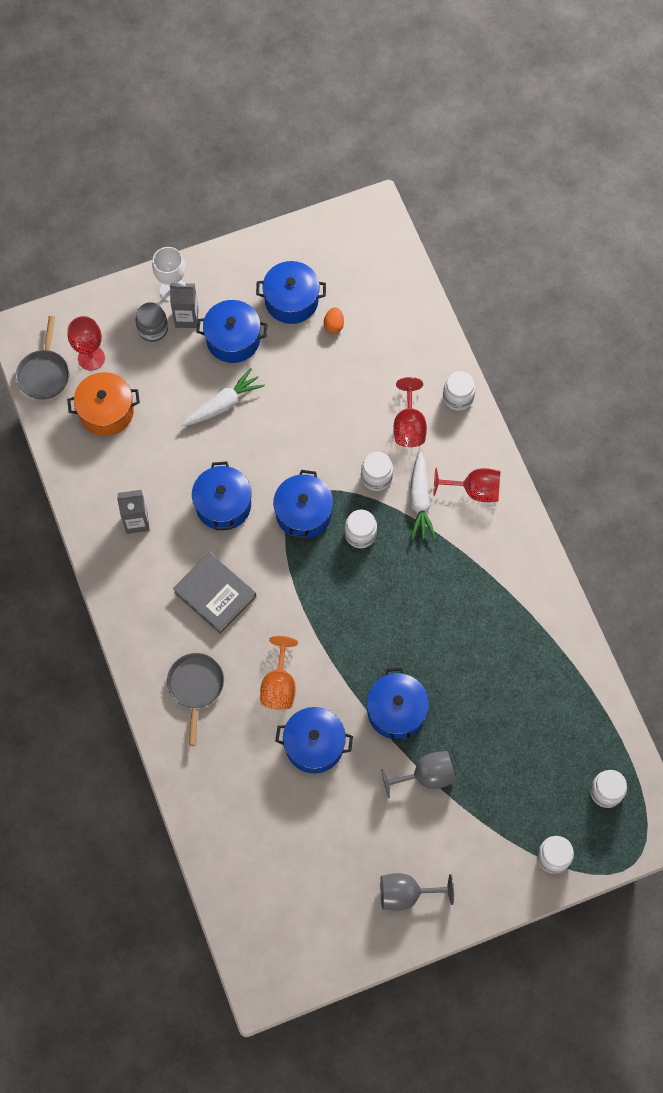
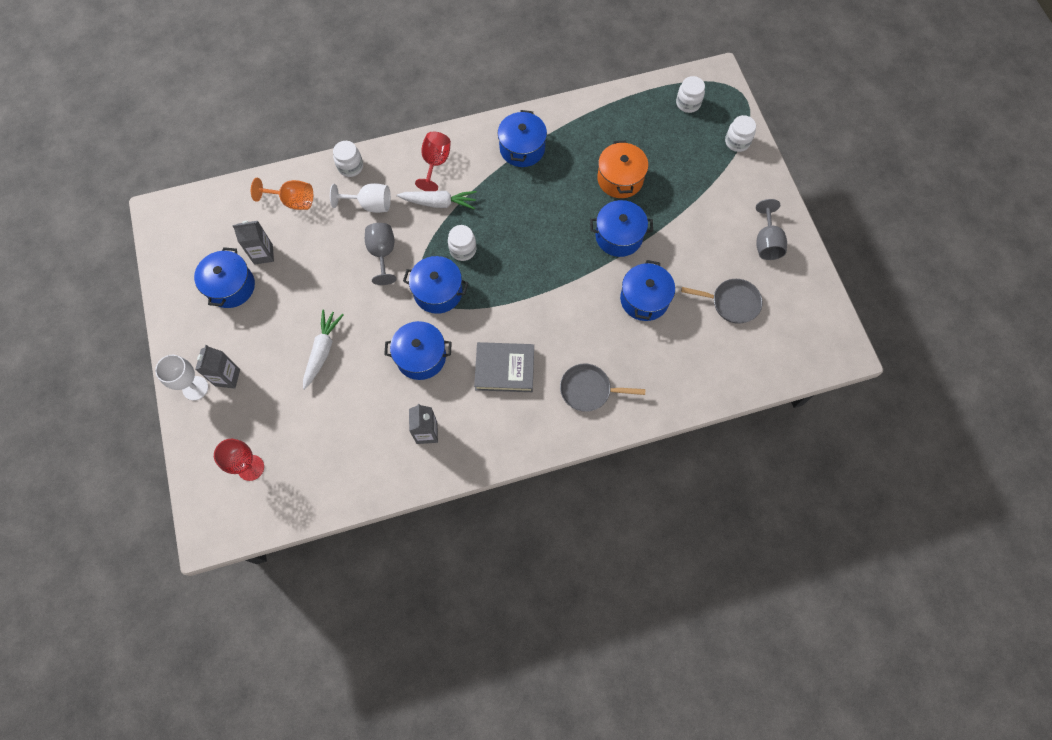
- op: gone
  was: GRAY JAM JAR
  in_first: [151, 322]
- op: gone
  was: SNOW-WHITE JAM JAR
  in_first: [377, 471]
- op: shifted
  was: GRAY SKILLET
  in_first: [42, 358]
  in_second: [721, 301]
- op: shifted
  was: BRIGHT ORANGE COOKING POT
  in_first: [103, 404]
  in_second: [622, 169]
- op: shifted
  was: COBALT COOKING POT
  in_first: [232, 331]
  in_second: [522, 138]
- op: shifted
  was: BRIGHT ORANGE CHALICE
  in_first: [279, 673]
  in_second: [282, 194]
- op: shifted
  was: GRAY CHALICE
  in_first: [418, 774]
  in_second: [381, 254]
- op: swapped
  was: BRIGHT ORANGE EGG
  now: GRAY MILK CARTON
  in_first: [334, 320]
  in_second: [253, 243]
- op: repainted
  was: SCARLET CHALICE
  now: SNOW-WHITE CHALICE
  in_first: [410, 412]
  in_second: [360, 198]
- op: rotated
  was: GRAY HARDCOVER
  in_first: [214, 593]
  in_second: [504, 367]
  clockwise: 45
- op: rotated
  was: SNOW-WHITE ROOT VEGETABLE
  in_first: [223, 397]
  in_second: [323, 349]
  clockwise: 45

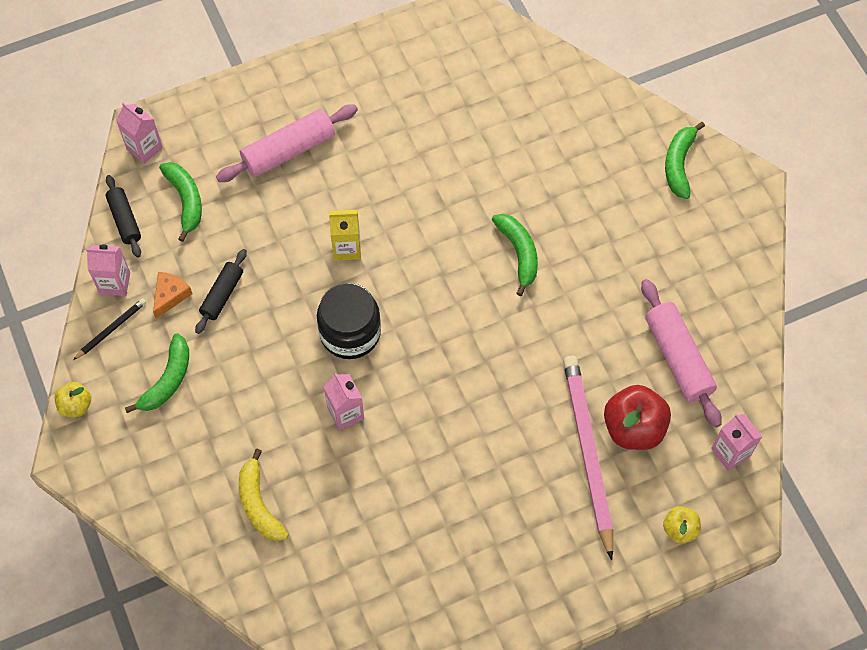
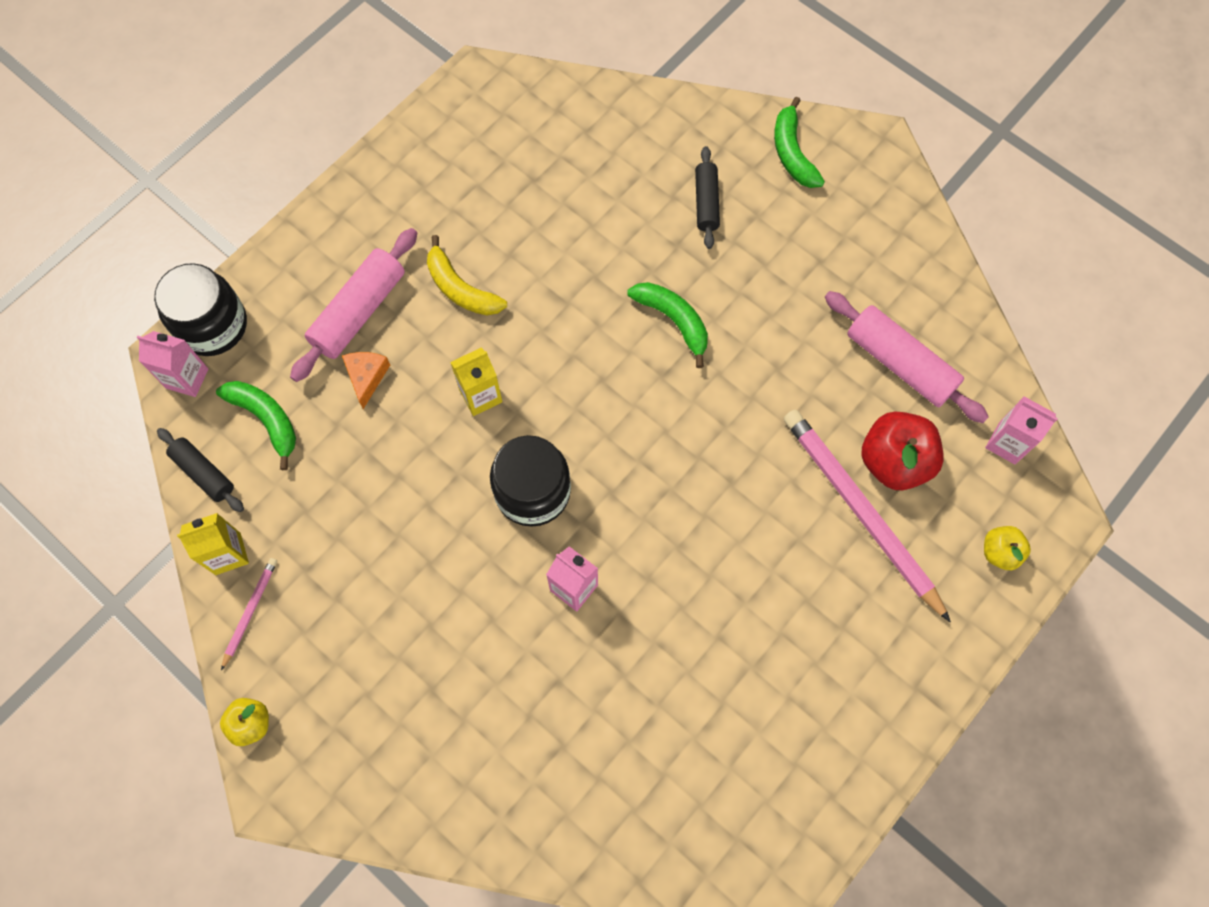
- op: gone
  was: GREEN BANANA
  in_first: [157, 373]
- op: new
  now: JET-BLACK JAM JAR
  in_second: [200, 309]
- op: shifted
  was: BRIGHT ORANGE PIECE OF CHEESE
  in_first: [173, 295]
  in_second: [366, 380]
- op: shifted
  was: JET-BLACK PASTRY ROLLER
  in_first: [221, 291]
  in_second: [707, 197]
- op: shifted
  was: GOLDEN BANANA
  in_first: [264, 495]
  in_second: [467, 275]
- op: repainted
  was: JET-BLACK WOODEN PENCIL
  now: ROSY WOODEN PENCIL
  in_first: [109, 329]
  in_second: [249, 614]
- op: repainted
  was: ROSY MILK CARTON
  now: GOLDEN MILK CARTON
  in_first: [108, 270]
  in_second: [213, 544]

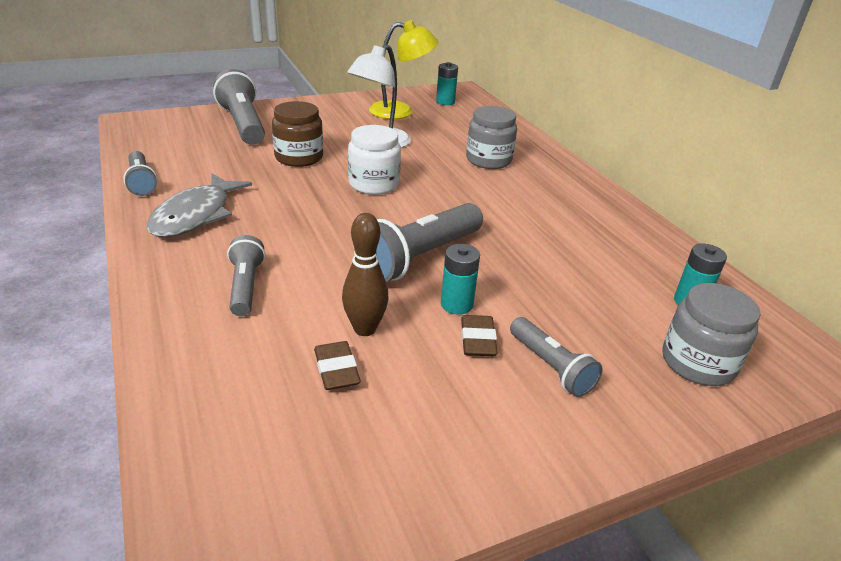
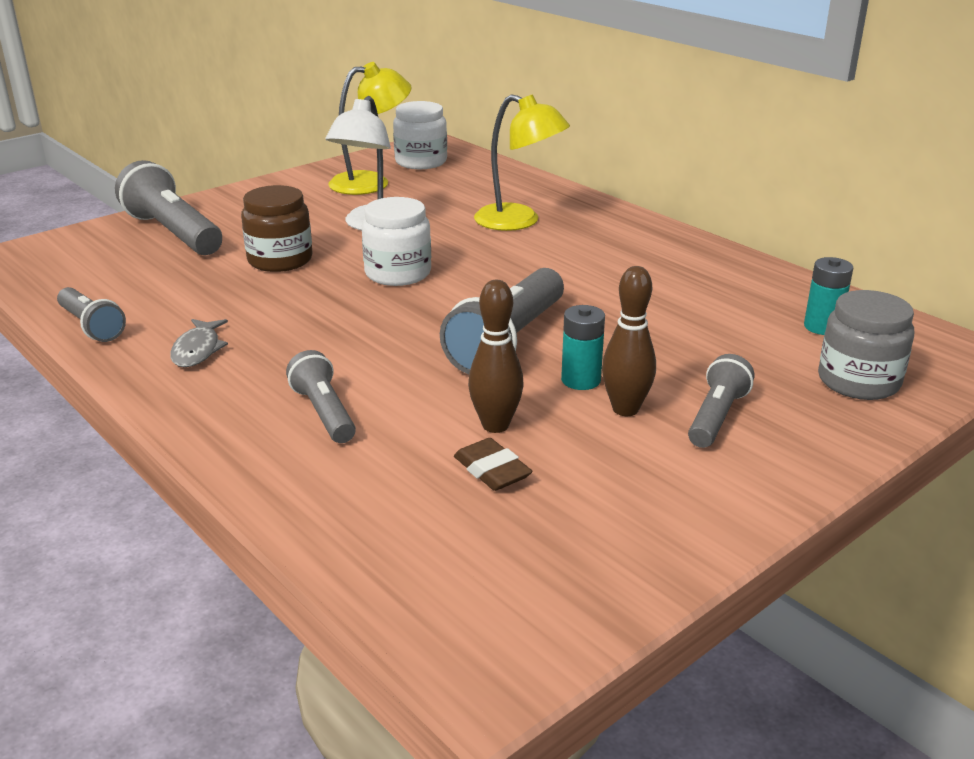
- op: swapped
  was: TURQUOISE BATTERY
  now: SNOW-WHITE JAM JAR
  in_first: [447, 83]
  in_second: [420, 135]
- op: swapped
  was: DARK BROWN PENCIL ERASER
  now: DARK BROWN TENPIN
  in_first: [479, 335]
  in_second: [629, 341]
- op: swapped
  was: GRAY JAM JAR
  now: GOLDEN LAMP
  in_first: [491, 137]
  in_second: [522, 162]
- op: rotated
  was: GRAY TORCH
  in_first: [556, 357]
  in_second: [721, 401]
  clockwise: -105
- op: scaled
  was: GRAY TOY FISH
  in_first: [199, 205]
  in_second: [199, 343]
  ratio: 0.57

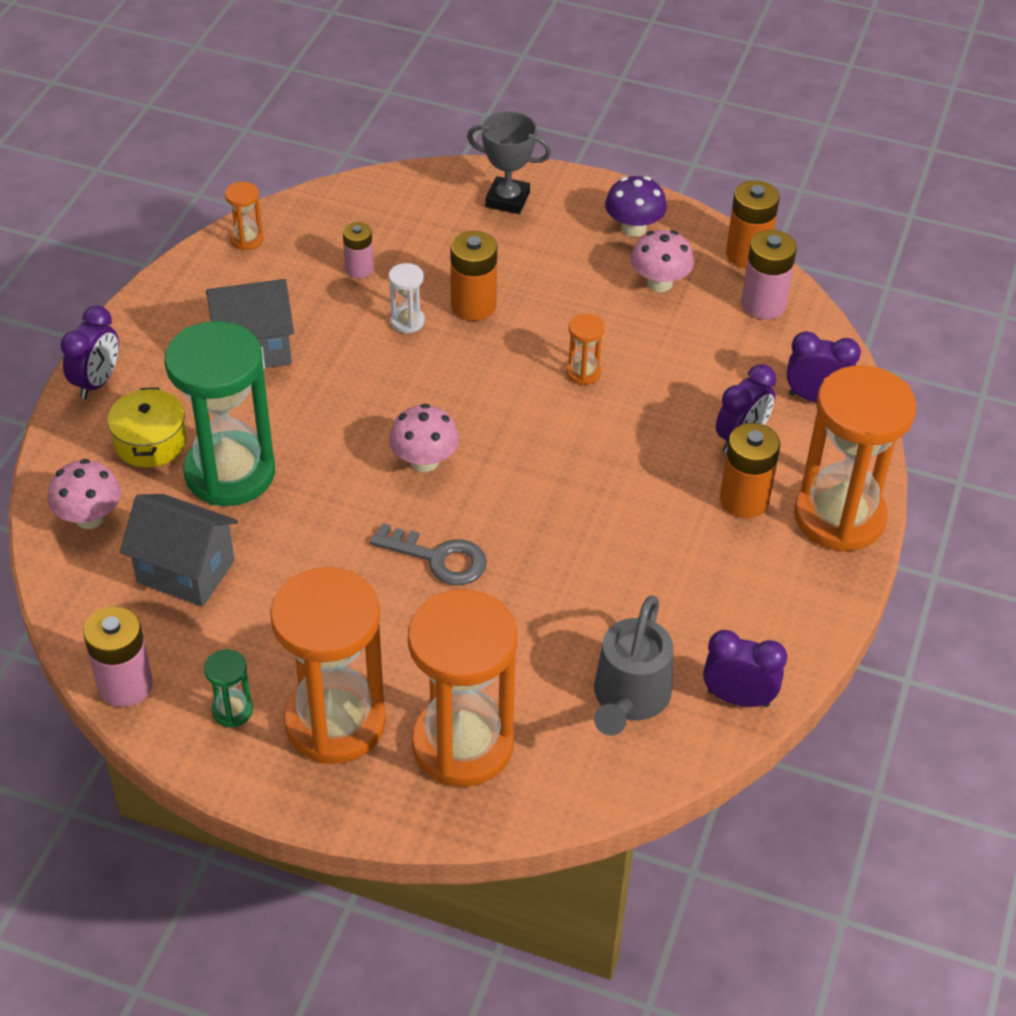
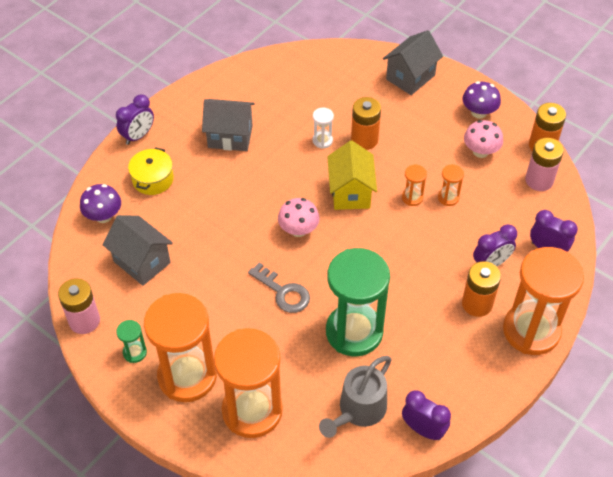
- op: gone
  was: ROSY BATTERY
  in_first: [358, 250]
- op: new
  now: GOLDEN COTTAGE
  in_second: [352, 175]
- op: shifted
  was: GREEN HOURGLASS
  in_first: [219, 413]
  in_second: [358, 302]
- op: shifted
  was: BRIGHT ORANGE HOURGLASS
  in_first: [244, 216]
  in_second: [451, 185]
- op: swapped
  was: GRAY PRIZE CUP
  now: GRAY COTTAGE
  in_first: [509, 162]
  in_second: [413, 62]
- op: repainted
  was: ROSY MUSHROOM
  now: ROYAL PURPLE MUSHROOM
  in_first: [84, 494]
  in_second: [100, 203]

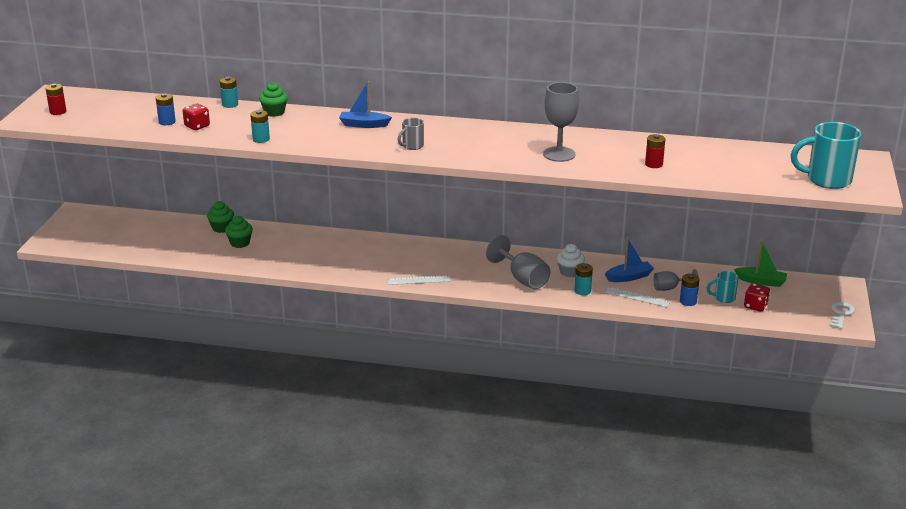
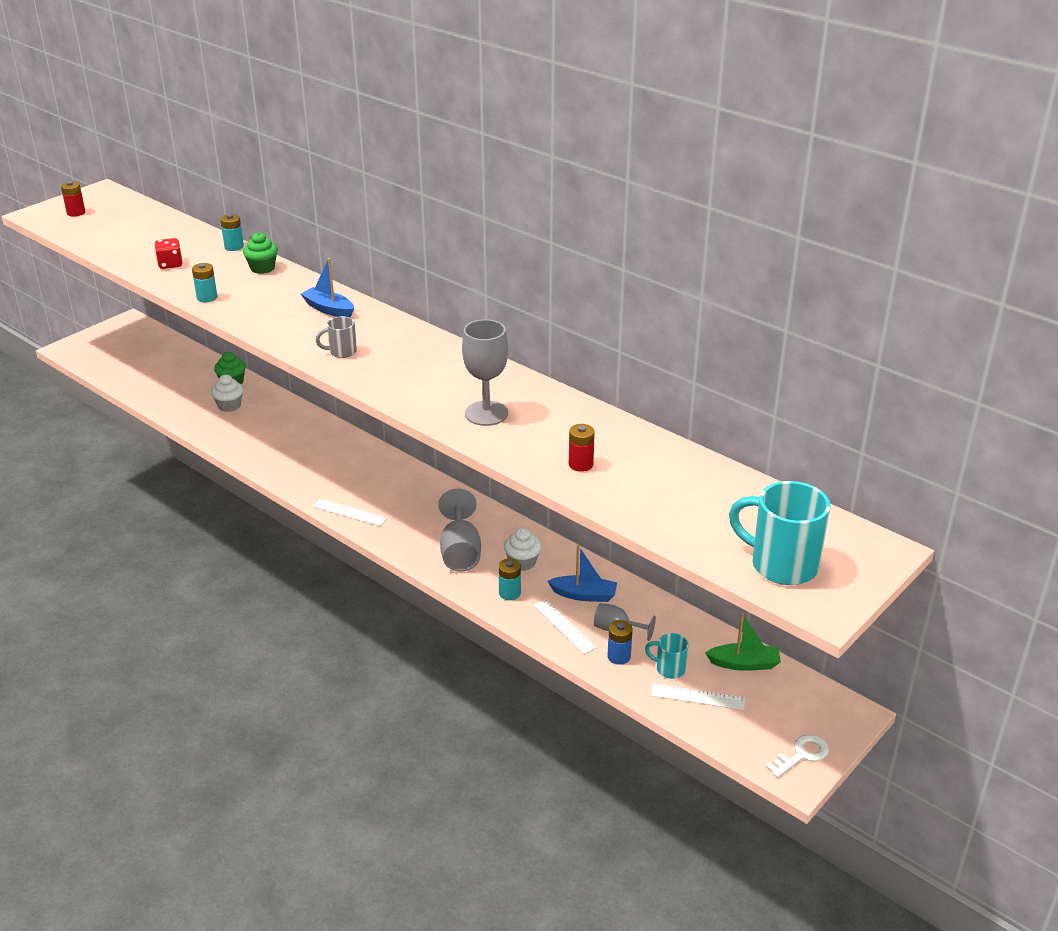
- op: gone
  was: COBALT BATTERY
  in_first: [166, 109]
- op: swapped
  was: SCARLET DIE
  now: SNOW-WHITE MEASURING STICK
  in_first: [757, 297]
  in_second: [698, 697]
- op: repainted
  was: GREEN MUFFIN
  now: SNOW-WHITE MUFFIN
  in_first: [239, 232]
  in_second: [227, 393]
- op: rotated
  was: GREEN TOY BOAT
  in_first: [760, 263]
  in_second: [743, 642]
  clockwise: -45

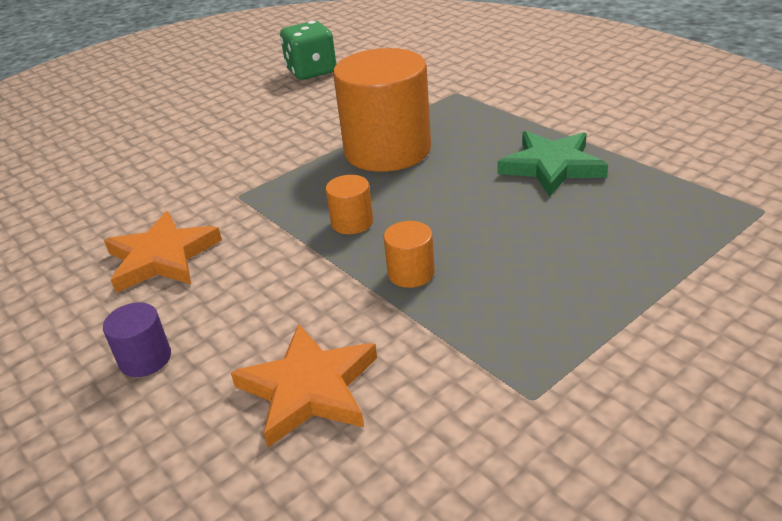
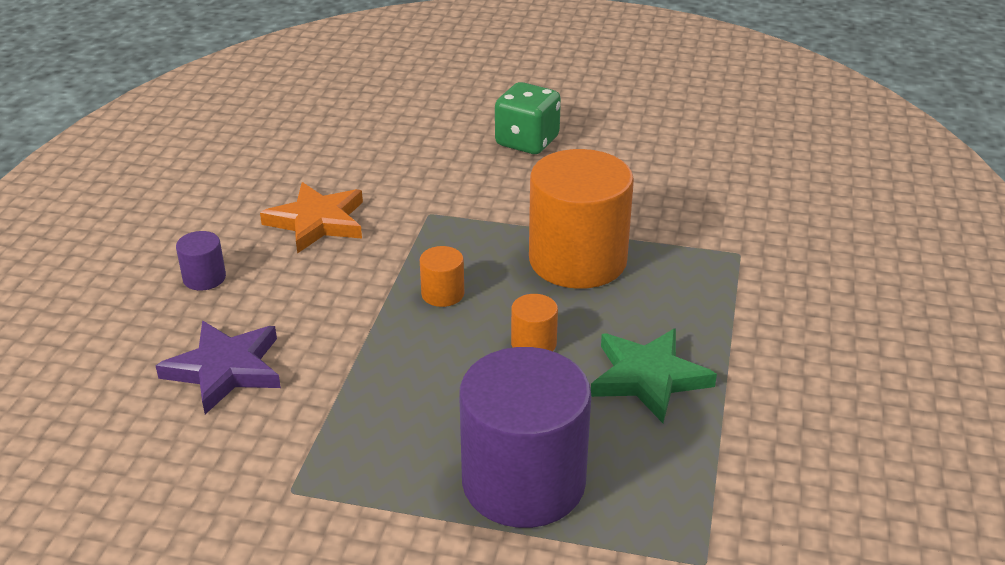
- op: new
  now: ROYAL PURPLE SOLID CYLINDER
  in_second: [525, 437]
- op: shifted
  was: GREEN DIE
  in_first: [308, 50]
  in_second: [528, 118]
- op: shifted
  was: BRIGHT ORANGE SOLID CYLINDER
  in_first: [409, 254]
  in_second: [534, 322]
- op: repainted
  was: BRIGHT ORANGE STAR SHAPE
  now: ROYAL PURPLE STAR SHAPE
  in_first: [304, 385]
  in_second: [218, 367]

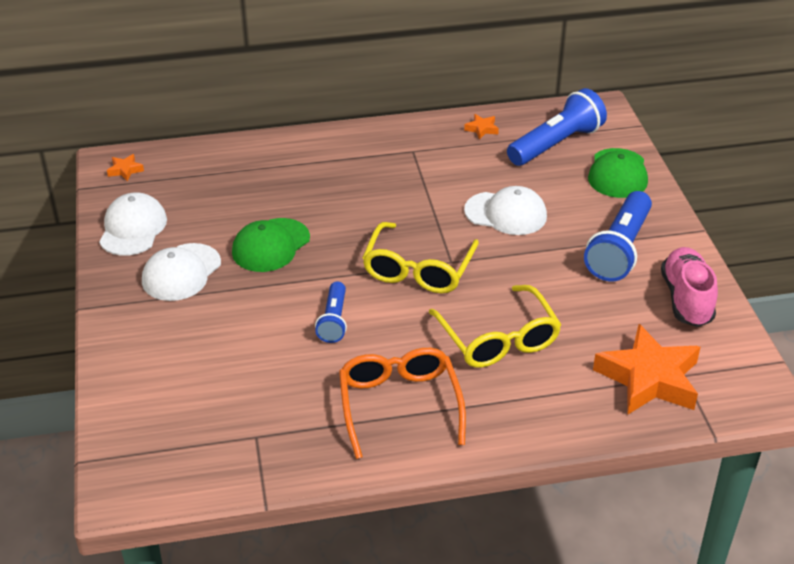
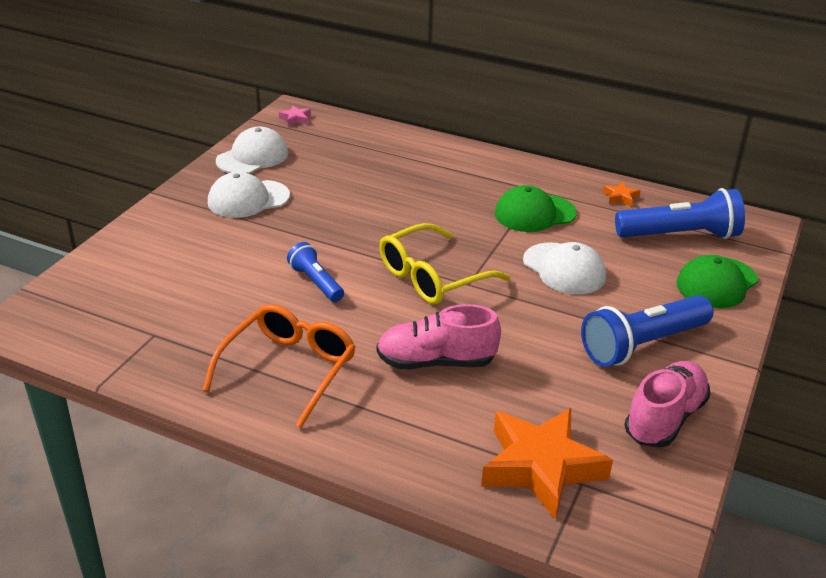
- op: shifted
  was: GREEN CAP
  in_first: [271, 245]
  in_second: [536, 208]
- op: swapped
  was: GOLDEN EYEGLASSES
  now: ROSY SHOE
  in_first: [495, 326]
  in_second: [438, 336]
- op: repainted
  was: BRIGHT ORANGE STAR SHAPE
  now: ROSY STAR SHAPE
  in_first: [125, 167]
  in_second: [295, 115]
- op: rotated
  was: COBALT TORCH
  in_first: [331, 312]
  in_second: [315, 272]
  clockwise: 105

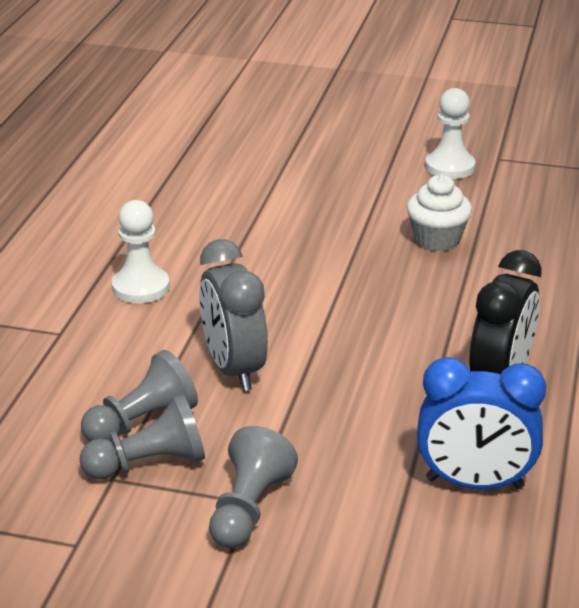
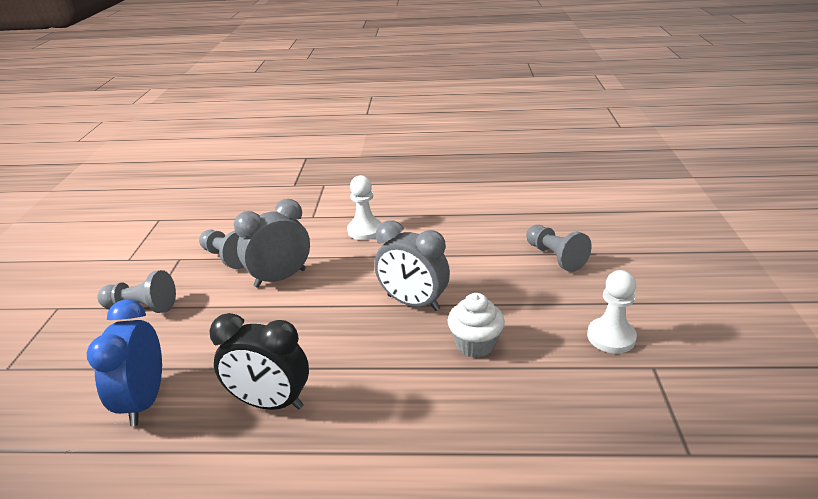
- op: new
  now: GRAY BEDSIDE CLOCK
  in_second: [412, 265]
- op: shifted
  was: GRAY PAWN
  in_first: [142, 437]
  in_second: [558, 248]

